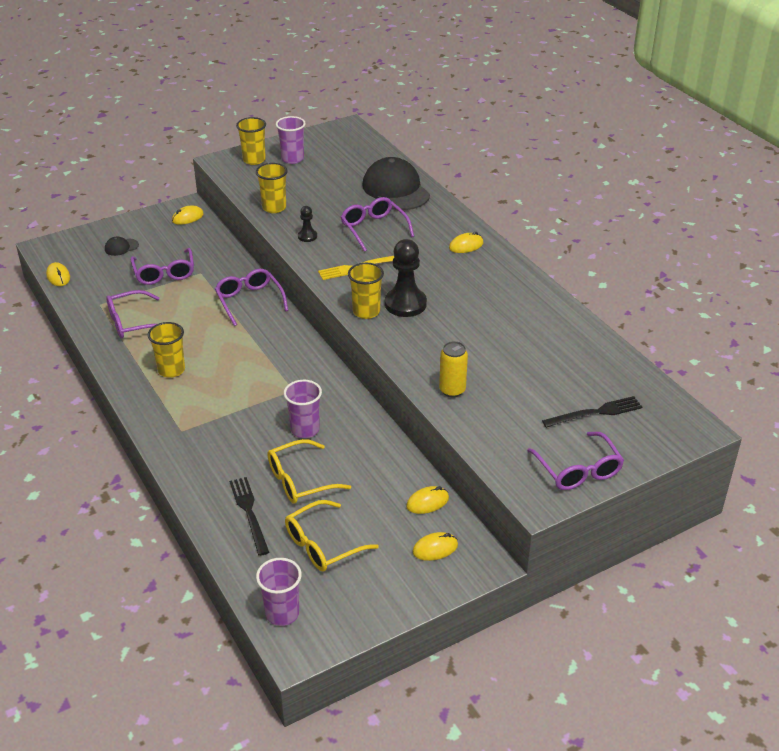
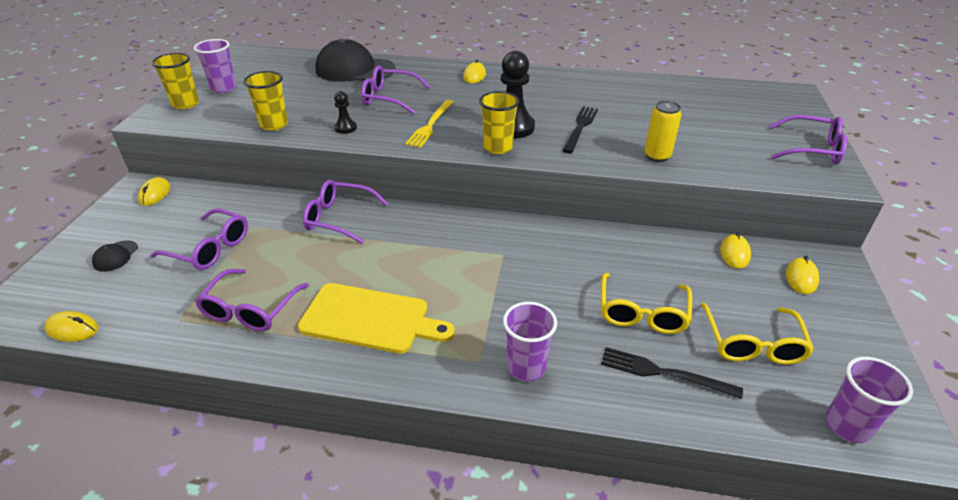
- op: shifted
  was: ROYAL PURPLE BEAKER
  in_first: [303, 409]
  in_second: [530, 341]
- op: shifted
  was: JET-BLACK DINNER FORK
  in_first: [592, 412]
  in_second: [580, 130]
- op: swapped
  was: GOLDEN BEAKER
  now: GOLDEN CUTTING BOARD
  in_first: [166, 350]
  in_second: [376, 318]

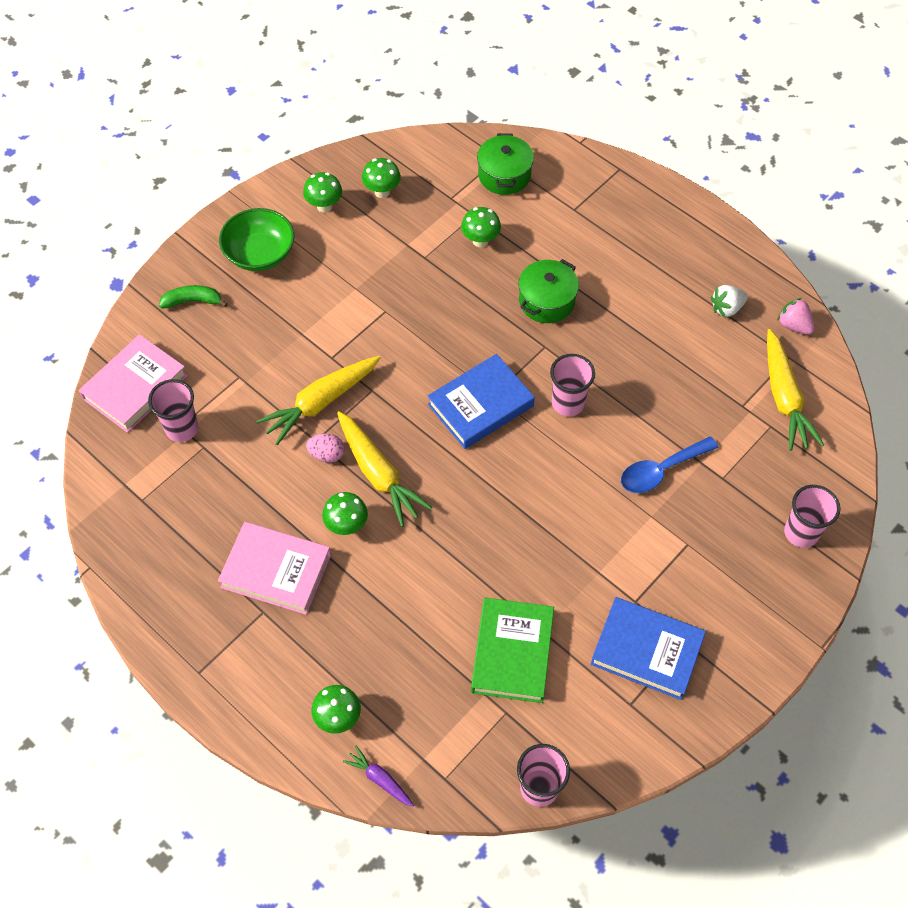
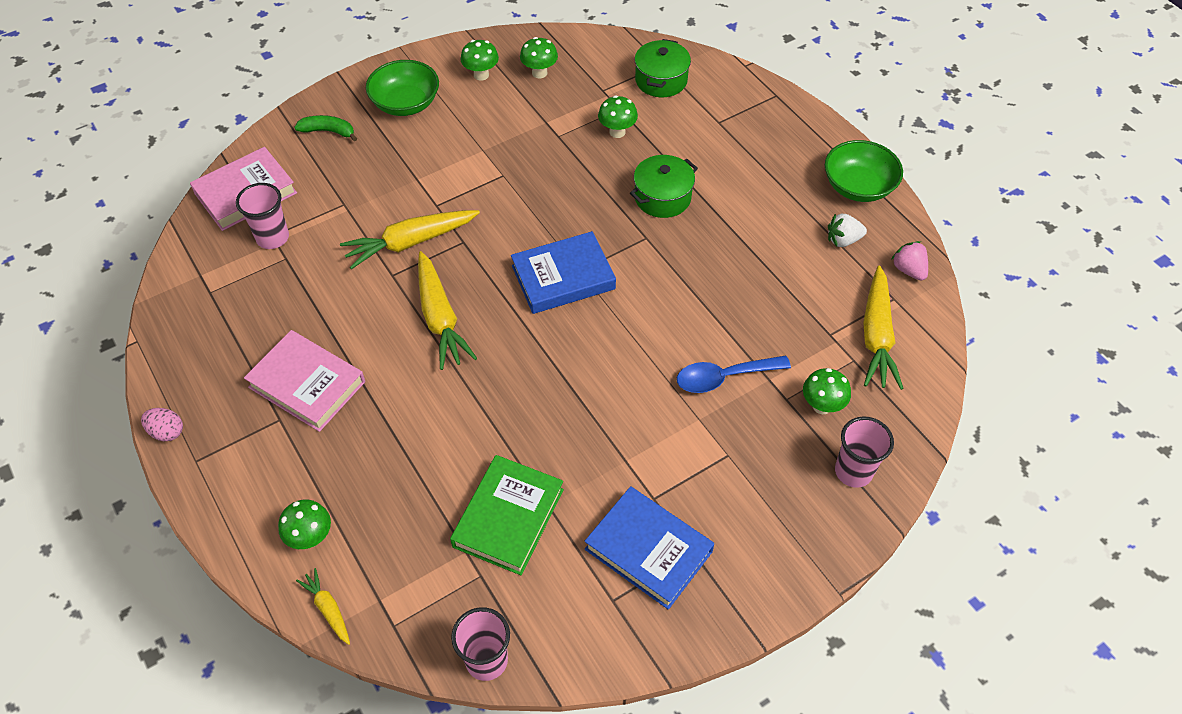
- op: gone
  was: ROSY BEAKER
  in_first: [572, 385]
- op: new
  now: GREEN BOWL
  in_second: [864, 171]
- op: shifted
  was: ROSY EGG
  in_first: [325, 448]
  in_second: [162, 424]
- op: shifted
  was: GREEN MUSHROOM
  in_first: [345, 513]
  in_second: [827, 391]
- op: repainted
  was: ROYAL PURPLE ROOT VEGETABLE
  now: GOLDEN ROOT VEGETABLE
  in_first: [378, 776]
  in_second: [323, 606]

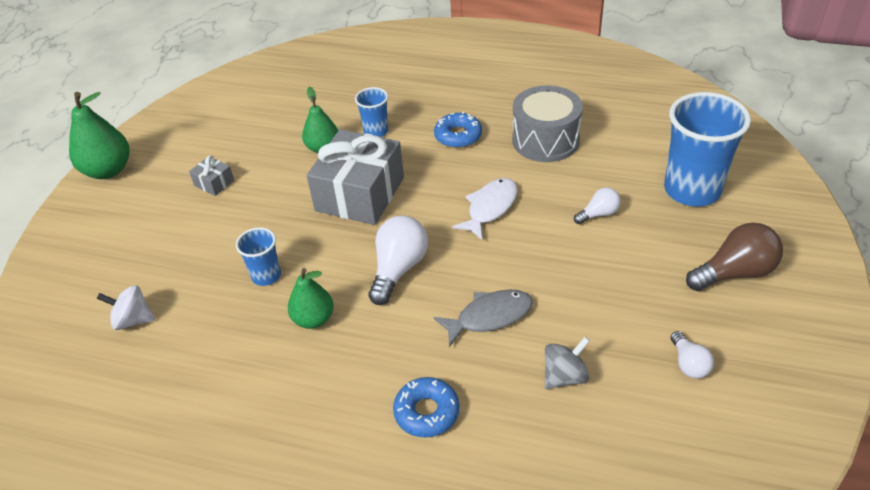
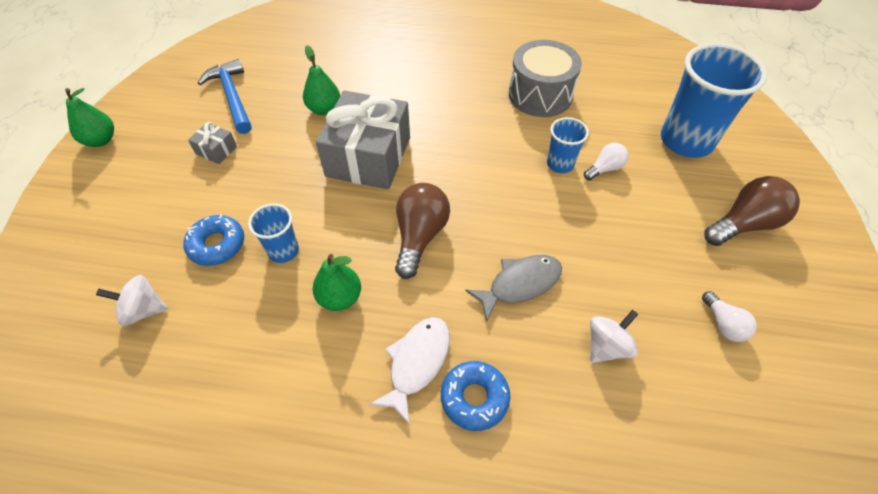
- op: new
  now: COBALT CARPENTER'S HAMMER
  in_second: [225, 96]
- op: shifted
  was: COBALT BEAKER
  in_first: [372, 112]
  in_second: [568, 145]
- op: shifted
  was: COBALT GLAZED DONUT
  in_first: [458, 129]
  in_second: [214, 240]
- op: shifted
  was: SNOW-WHITE TOY FISH
  in_first: [484, 209]
  in_second: [409, 371]
- op: repainted
  was: SNOW-WHITE LIGHT BULB
  now: DARK BROWN LIGHT BULB
  in_first: [398, 260]
  in_second: [422, 231]
- op: repainted
  was: GRAY TOY TOP
  now: SNOW-WHITE TOY TOP
  in_first: [567, 363]
  in_second: [614, 336]
- op: scaled
  was: GREEN PEAR
  in_first: [99, 135]
  in_second: [89, 117]
  ratio: 0.66

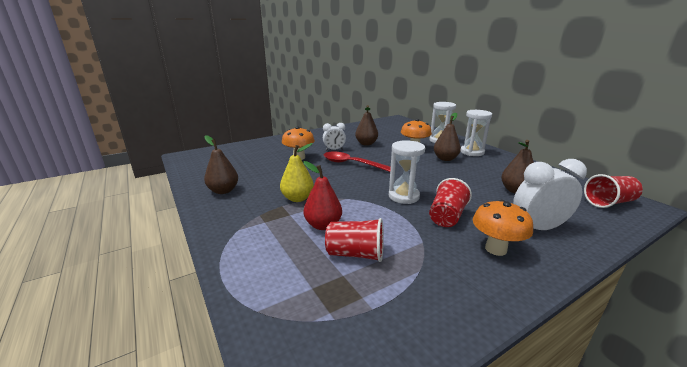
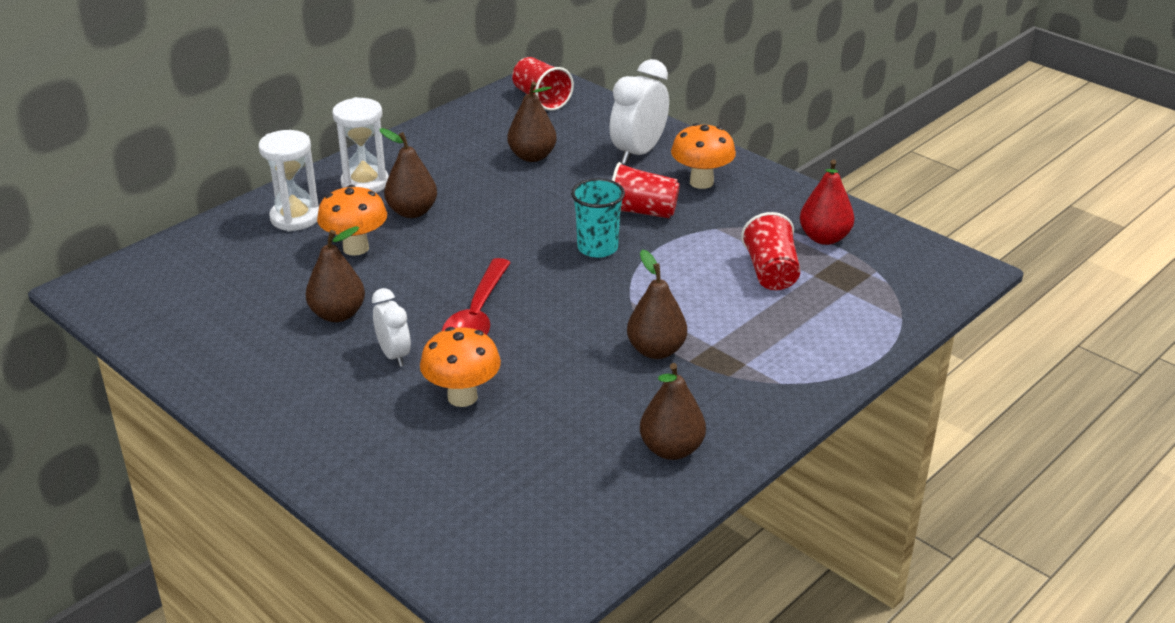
- op: shifted
  was: SCARLET PEAR
  in_first: [323, 195]
  in_second: [827, 202]
- op: swapped
  was: SNOW-WHITE HOURGLASS
  now: TURQUOISE BEAKER
  in_first: [407, 172]
  in_second: [598, 218]
- op: repainted
  was: GOLDEN PEAR
  now: DARK BROWN PEAR
  in_first: [297, 172]
  in_second: [657, 304]
- op: rotated
  was: SNOW-WHITE BEDSIDE CLOCK
  in_first: [550, 194]
  in_second: [639, 111]
  clockwise: 60

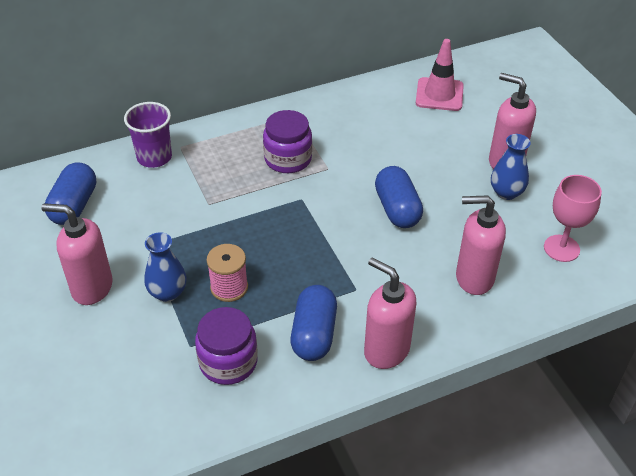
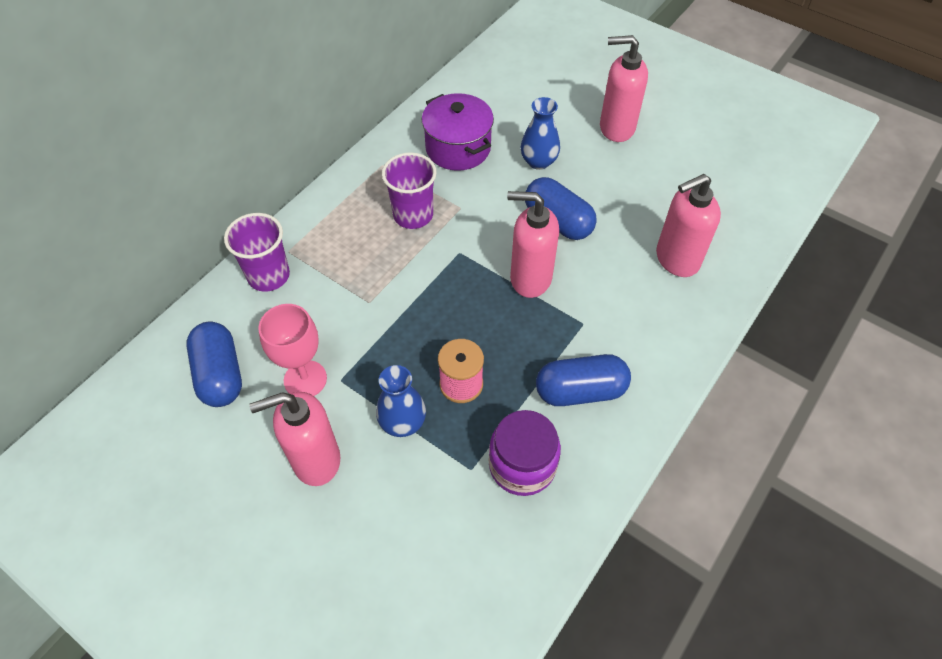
- op: gone
  was: ROSY SAFETY CONE
  in_first: [440, 75]
- op: new
  now: ROYAL PURPLE COOKING POT
  in_second: [458, 132]
- op: shifted
  was: ROSY SOAP PUMP
  in_first: [390, 313]
  in_second: [533, 244]
- op: shifted
  was: COBALT TALL VASE
  in_first: [511, 167]
  in_second: [540, 133]
- op: shifted
  was: ROSY CHALICE
  in_first: [573, 218]
  in_second: [293, 350]
- op: swapped
  was: ROYAL PURPLE JAM JAR
  now: ROYAL PURPLE BEAKER
  in_first: [287, 141]
  in_second: [409, 190]
- op: rotated
  was: COBALT PILL SHAPE
  in_first: [314, 323]
  in_second: [583, 380]
  clockwise: -75

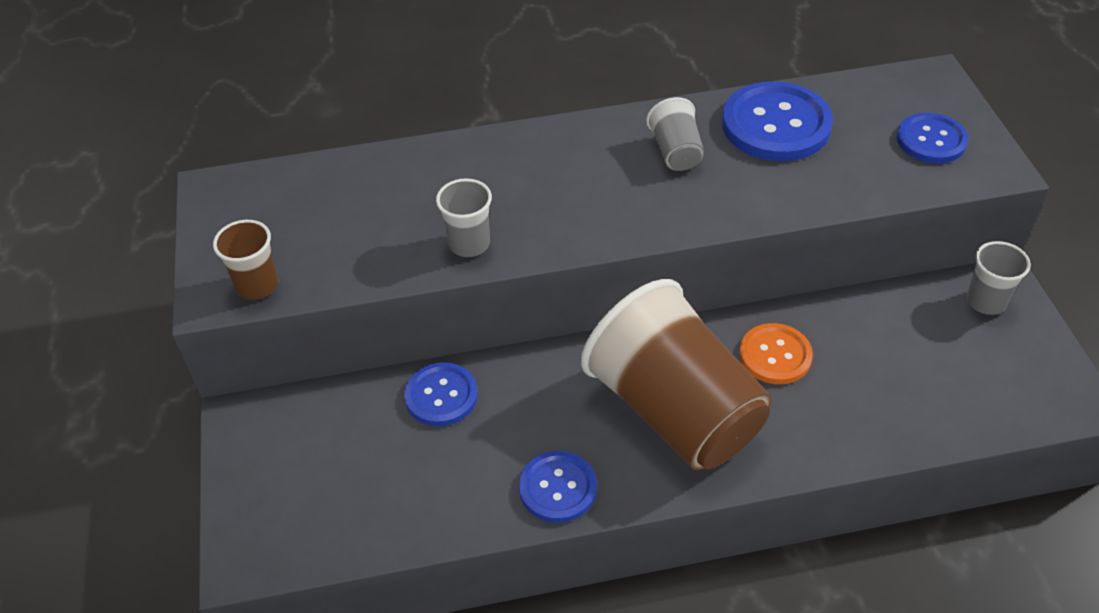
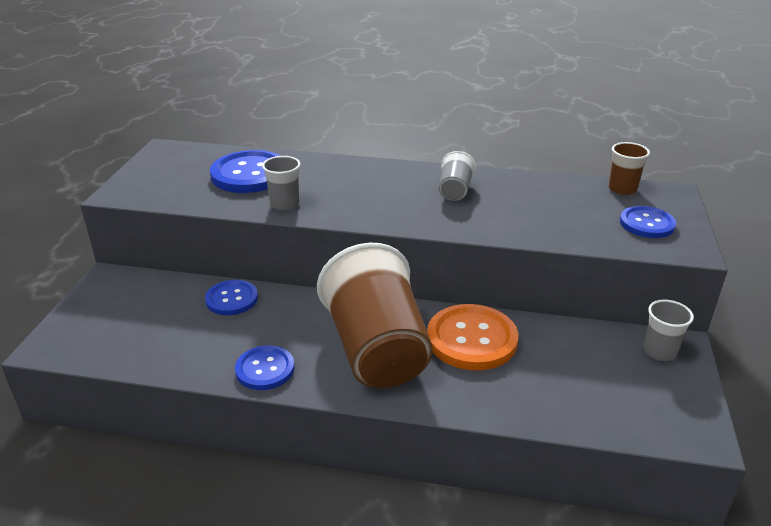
- op: shifted
  was: DARK BROWN BEAKER
  in_first: [245, 260]
  in_second: [629, 168]
- op: shifted
  was: COBALT SHIRT BUTTON
  in_first: [777, 121]
  in_second: [245, 171]
- op: scaled
  was: BRIGHT ORANGE SHIRT BUTTON
  in_first: [776, 353]
  in_second: [472, 337]
  ratio: 1.62

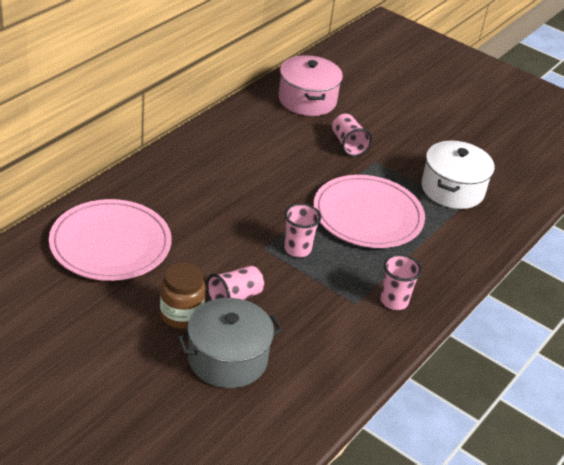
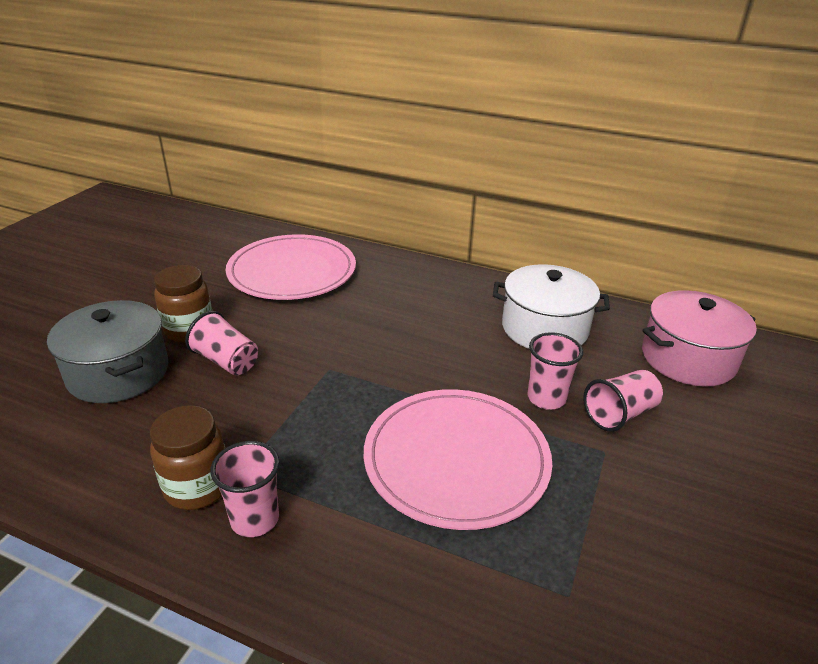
- op: new
  now: DARK BROWN JAM JAR
  in_second: [187, 457]
- op: shifted
  was: ROSY BEAKER
  in_first: [302, 230]
  in_second: [555, 371]
- op: shifted
  was: SNOW-WHITE COOKING POT
  in_first: [458, 175]
  in_second: [551, 306]

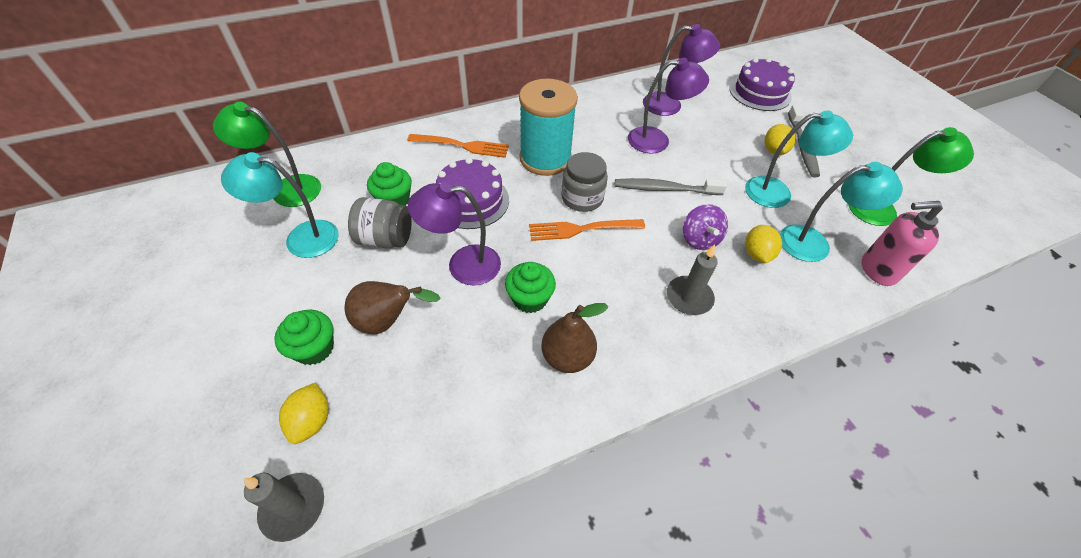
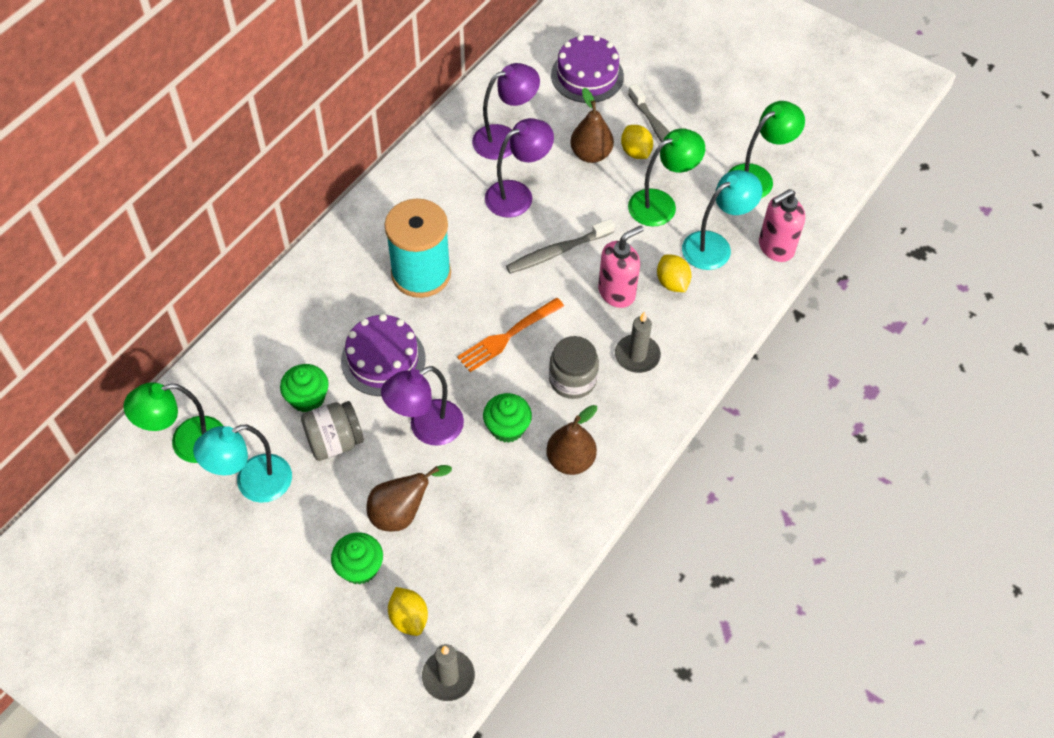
- op: gone
  was: BRIGHT ORANGE DINNER FORK
  in_first: [458, 146]
- op: new
  now: DARK BROWN PEAR
  in_second: [592, 125]
- op: shifted
  was: GRAY JAM JAR
  in_first: [584, 182]
  in_second: [574, 367]
- op: swapped
  was: ROYAL PURPLE TOY TOP
  now: ROSY SOAP PUMP
  in_first: [705, 227]
  in_second: [621, 267]
- op: repainted
  was: TURQUOISE LAMP
  now: GREEN LAMP
  in_first: [799, 159]
  in_second: [666, 177]

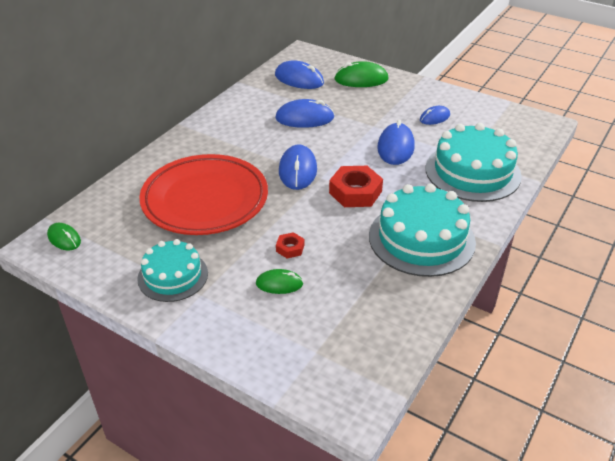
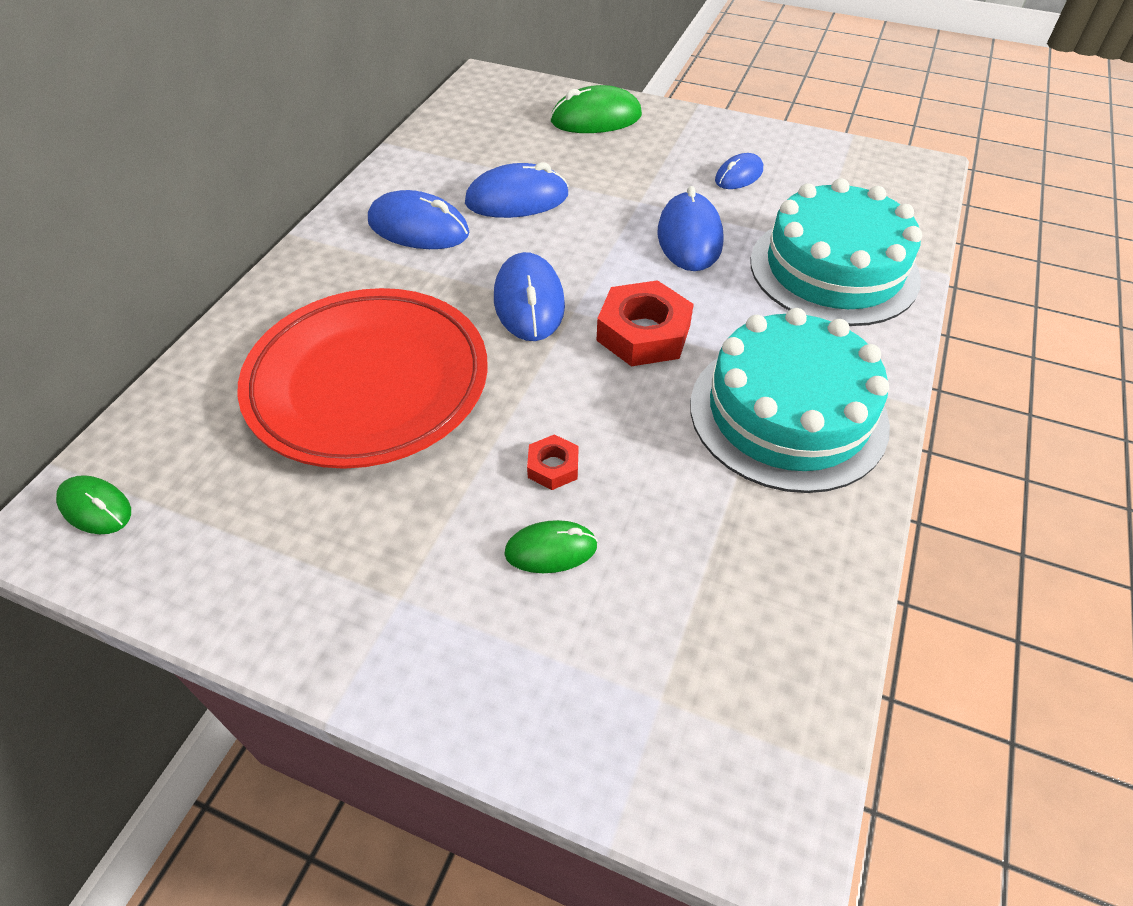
- op: gone
  was: TURQUOISE LAYER CAKE
  in_first: [172, 270]
- op: shifted
  was: COBALT COMPUTER MOUSE
  in_first: [299, 74]
  in_second: [419, 219]

